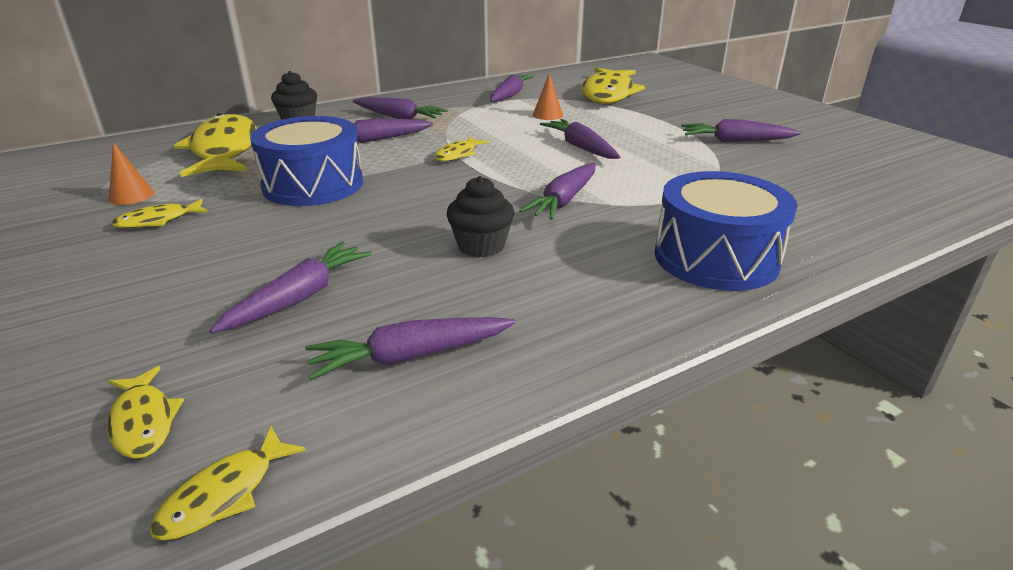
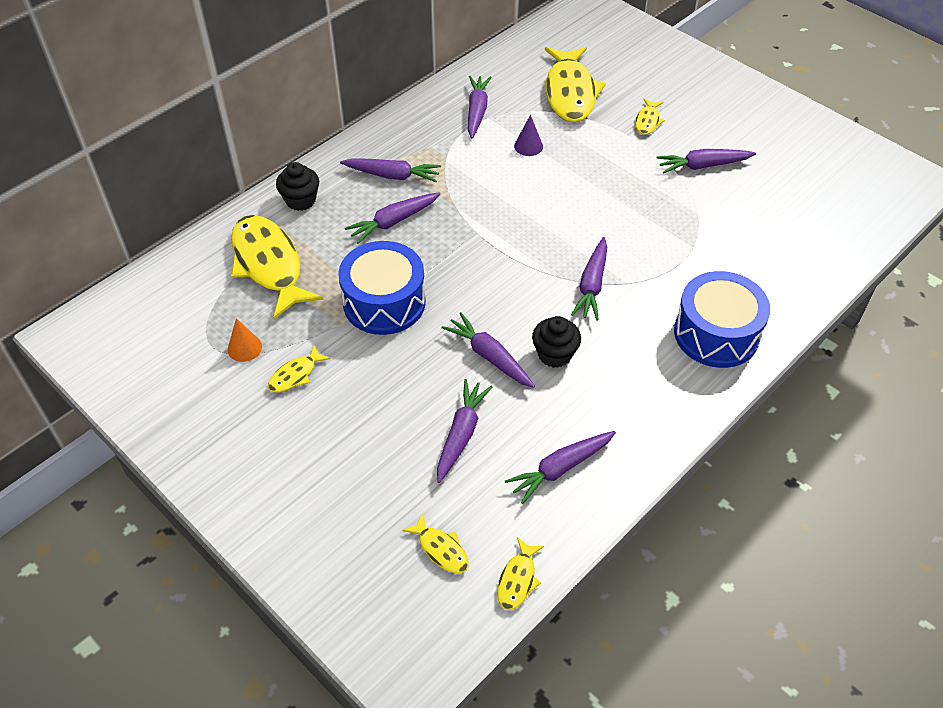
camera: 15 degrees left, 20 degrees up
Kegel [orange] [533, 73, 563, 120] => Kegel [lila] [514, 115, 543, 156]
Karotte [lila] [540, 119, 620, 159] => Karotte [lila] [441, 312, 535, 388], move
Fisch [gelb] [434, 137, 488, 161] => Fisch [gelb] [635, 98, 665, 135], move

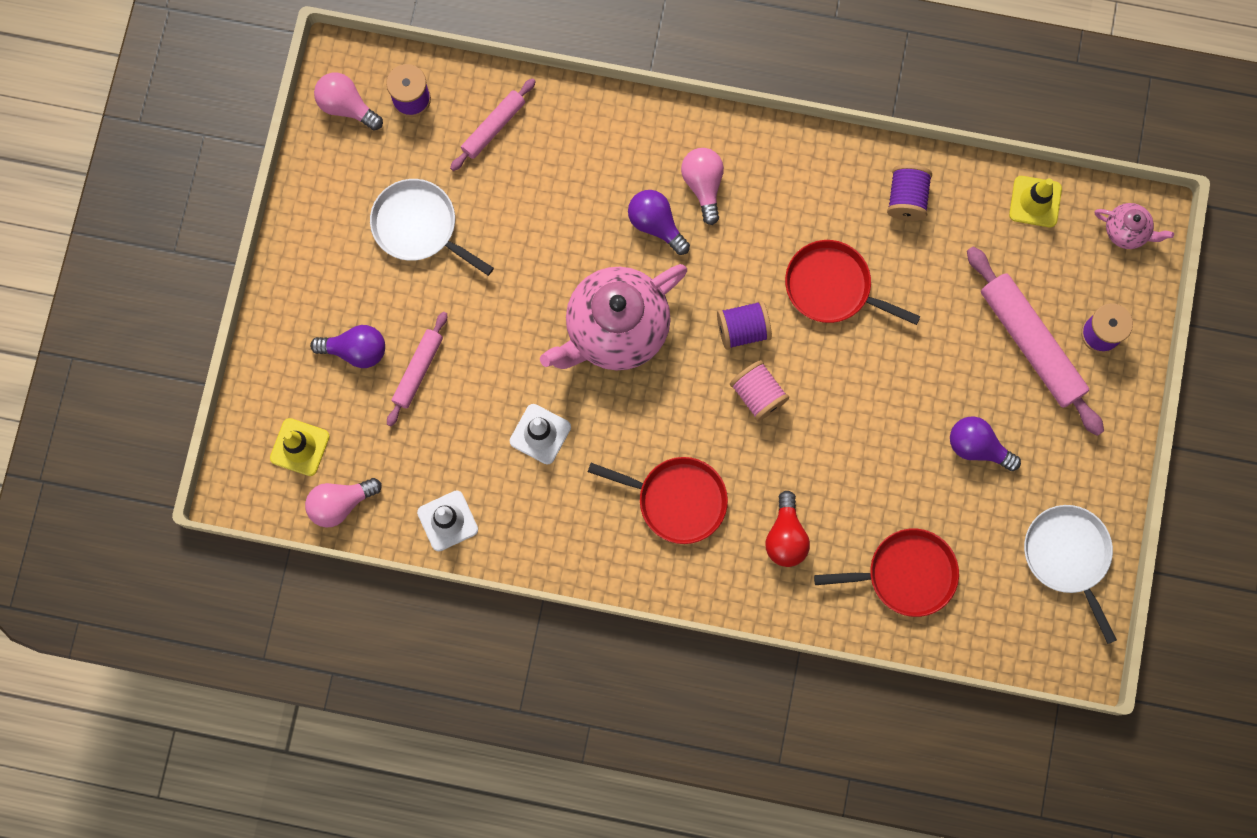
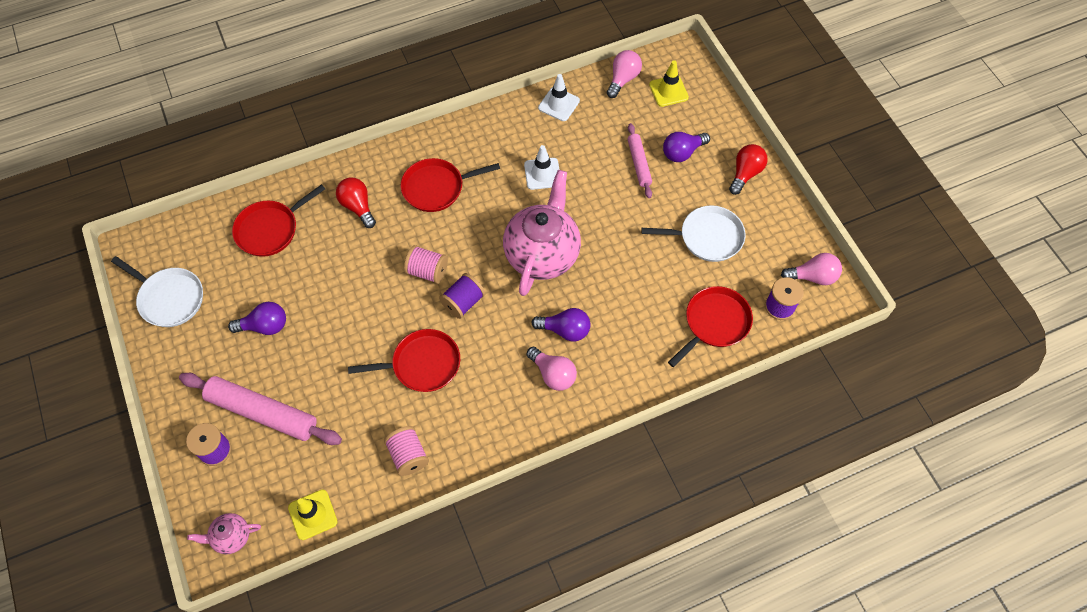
camera: 145 degrees right, 15 degrees down
Nudelholz [rosa] [450, 78, 536, 171] => Pfanne [rot] [668, 286, 753, 367]
Garnrolle [lila] [887, 164, 932, 221] => Garnrolle [rosa] [384, 426, 429, 476]
nothing => Glühbirne [rot] [729, 144, 768, 195]

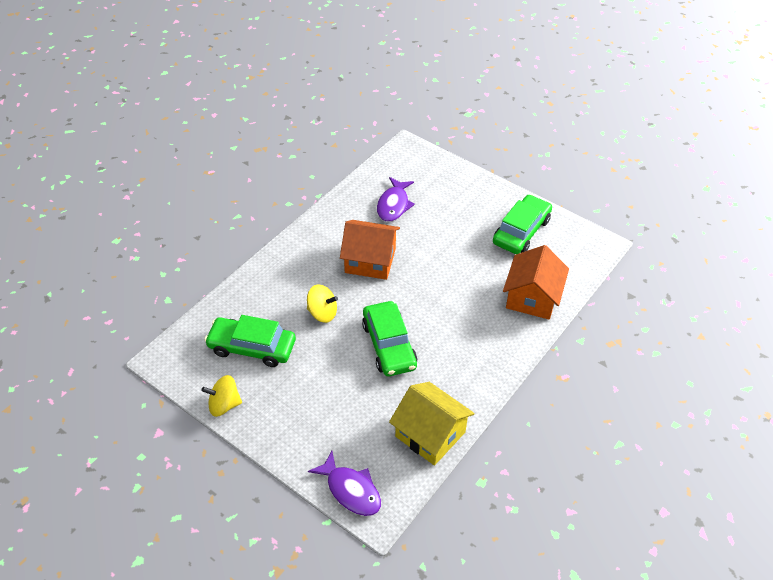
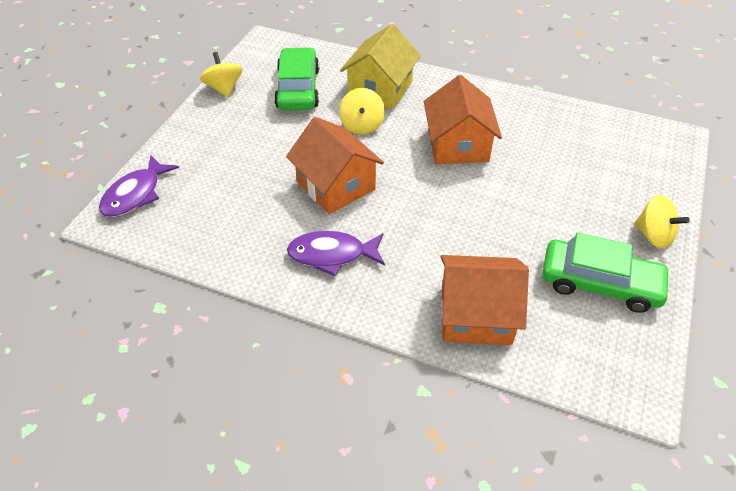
camera: 75 degrees right, 0 degrees up
Fisch [lila] [377, 177, 415, 222] => Fisch [lila] [287, 231, 385, 276], move
Auto [grün] [362, 301, 417, 376] => Haus [orange] [286, 117, 384, 214]
Haus [gelb] [389, 382, 475, 466] => Haus [gelb] [340, 24, 421, 109], move
nothing => Kreisel [gelb] [634, 195, 690, 249]

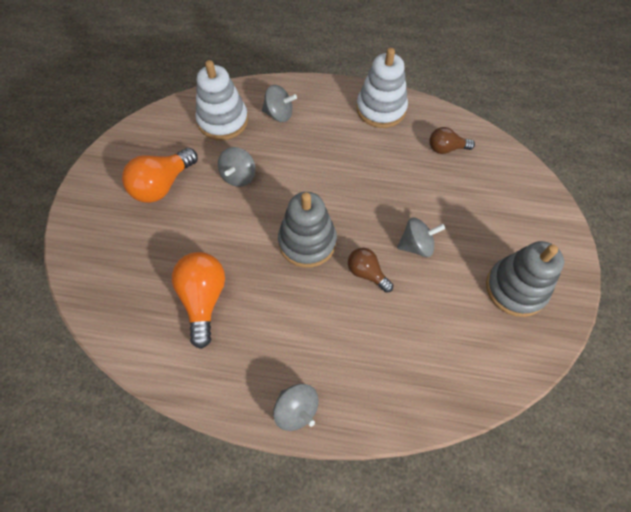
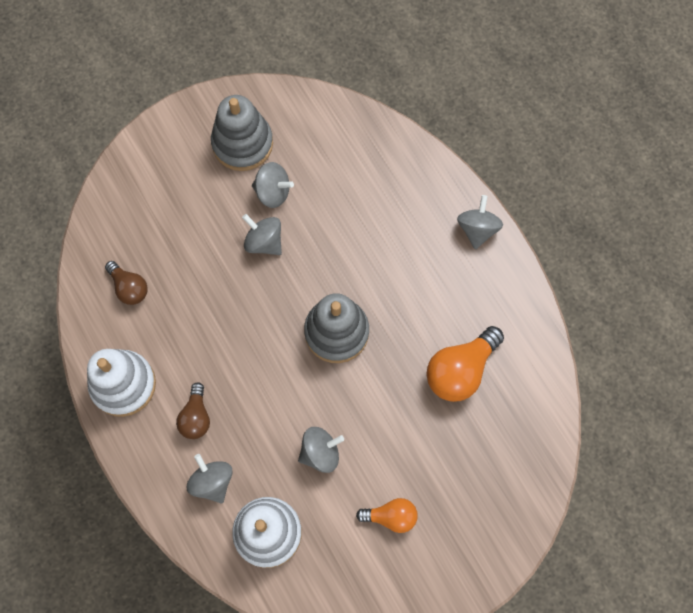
camera: 130 degrees left, 10 degrees up
Glühbirne [orange] [122, 148, 198, 203] => Glühbirne [orange] [356, 498, 418, 533], x0.60
Glühbirne [braun] [348, 248, 393, 293] => Glühbirne [braun] [176, 382, 210, 439], move
nothing => Kreisel [grau] [252, 162, 294, 208]

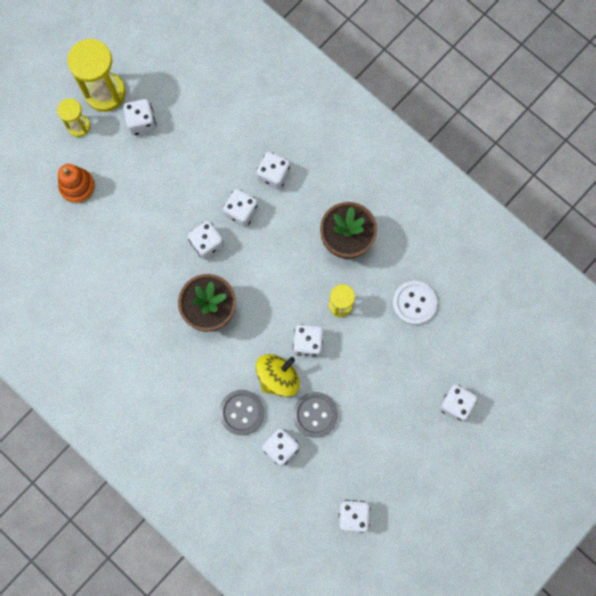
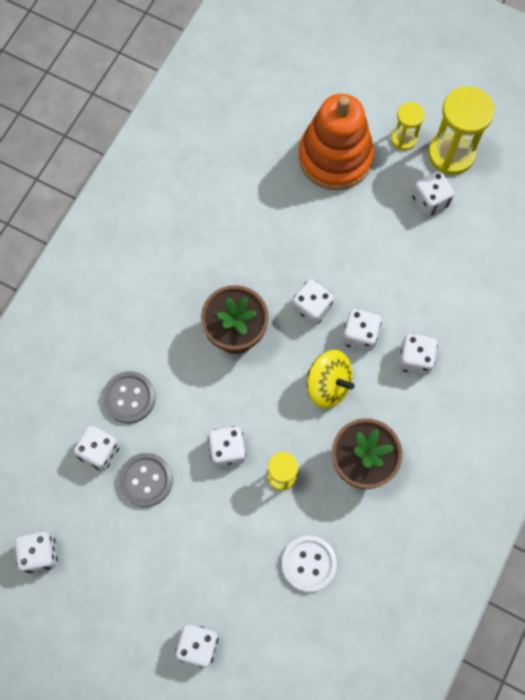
camera: 75 degrees right, 5 degrees down
Stapelspielzeug [orange] [58, 164, 95, 204] => Stapelspielzeug [orange] [299, 94, 374, 190], x1.86
Kreisel [gelb] [256, 354, 300, 397] => Kreisel [gelb] [307, 350, 354, 409], move

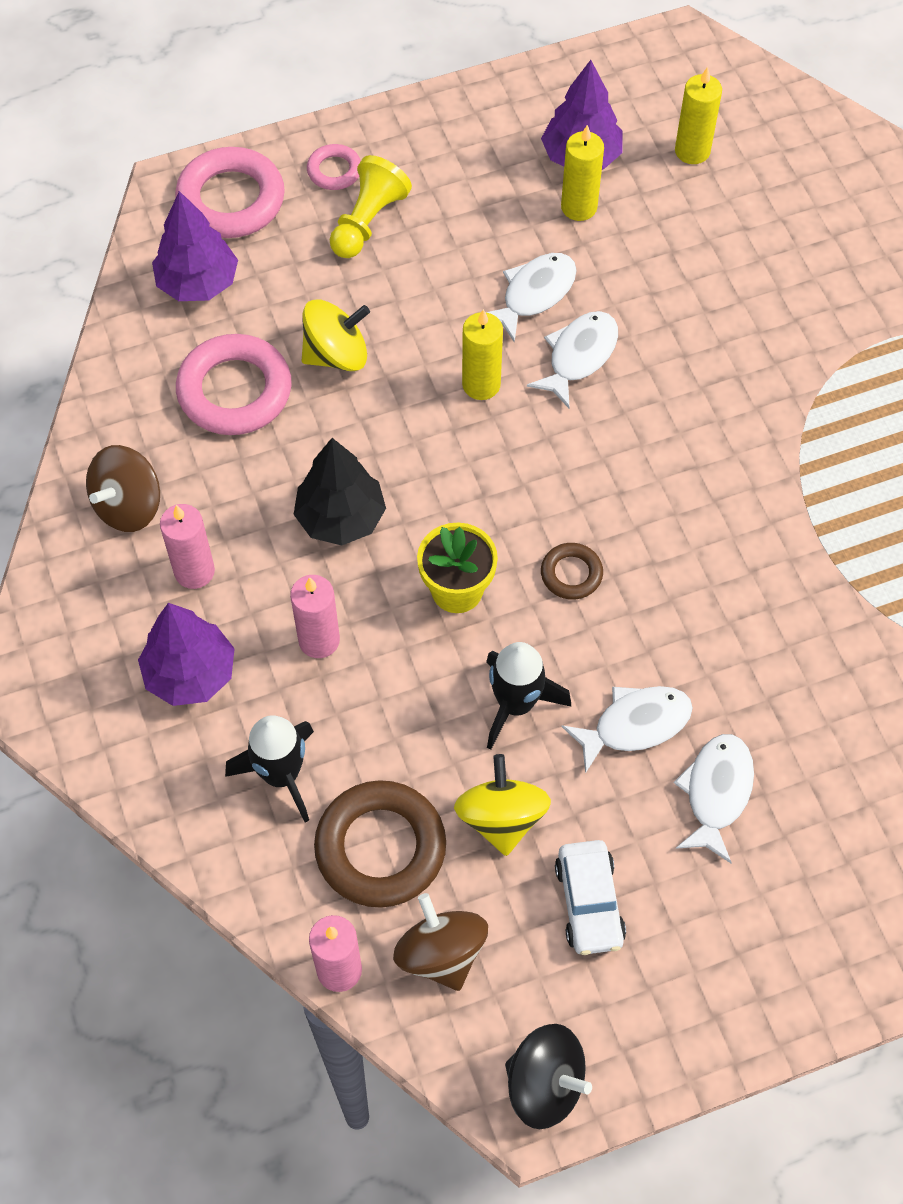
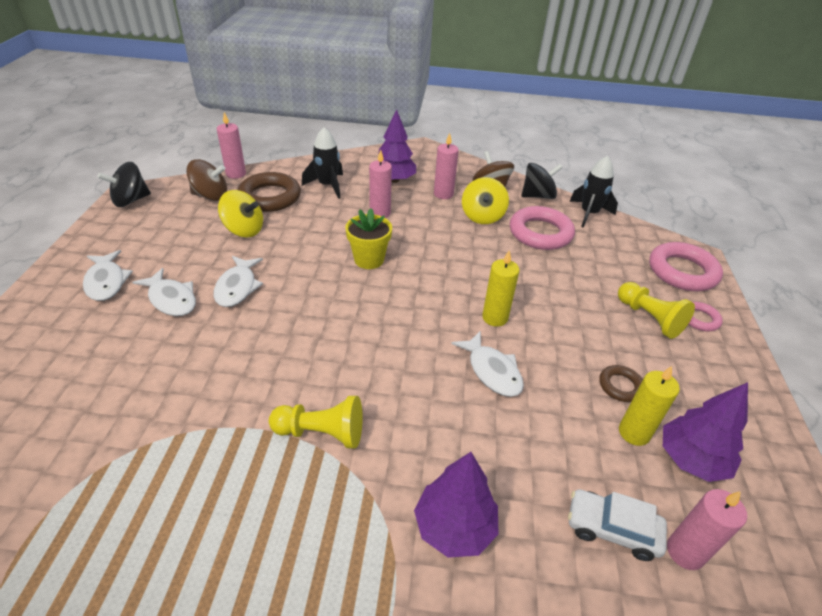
camera: 115 degrees right, 20 degrees down
Kerze [gelb] [675, 67, 722, 164] => Kerze [rosa] [667, 489, 747, 570]
Baum [lila] [152, 191, 238, 301] => Baum [lila] [414, 452, 499, 558], move
Fisch [weiß] [486, 253, 577, 343] => Fisch [weiß] [83, 250, 133, 301], move
Kreisel [gelb] [302, 299, 370, 371] => Kreisel [gelb] [462, 177, 509, 224], move
Baum [schwarz] [294, 438, 386, 545] => nothing
Ring [braun] [541, 543, 603, 600] => Ring [braun] [599, 365, 643, 402], move
Rakete [schwarz] [486, 642, 571, 749] => Rakete [schwarz] [569, 156, 618, 228], move
Auto [weiß] [555, 840, 626, 955] => Auto [weiß] [568, 489, 667, 561], move
nothing => Kreisel [schwarz] [521, 163, 563, 199]
nothing => Bauer [gelb] [269, 396, 363, 449]

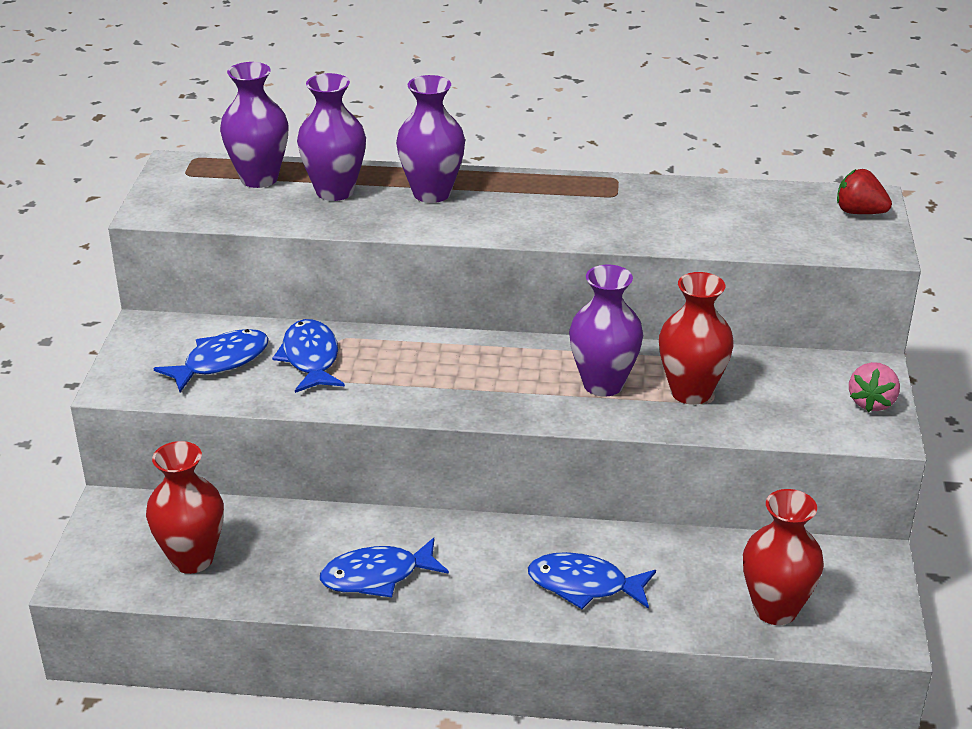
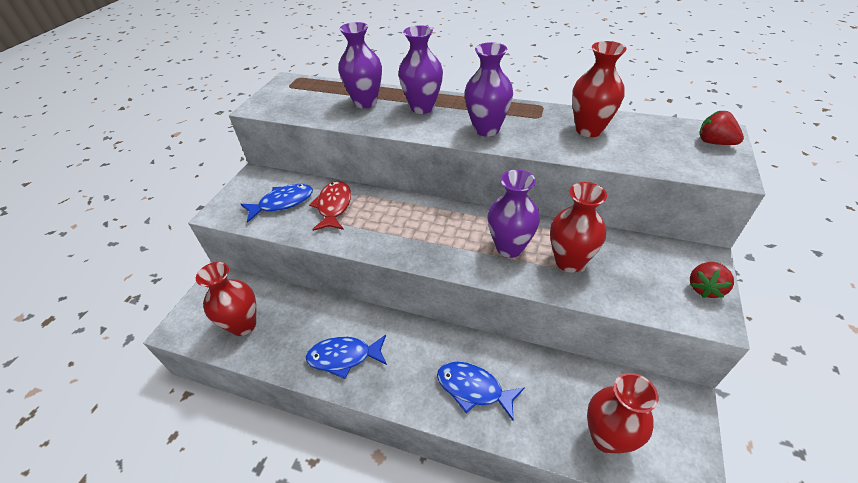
camera: 15 degrees right, 10 degrees up
Vase [lila] [220, 62, 289, 188] => Vase [lila] [464, 42, 513, 136], move
Fisch [blau] [272, 319, 345, 393] => Fisch [rot] [309, 181, 351, 231]
Erdbeere [rosa] [849, 362, 900, 412] => Erdbeere [rot] [690, 262, 734, 298]
nothing => Vase [rot] [572, 41, 627, 137]

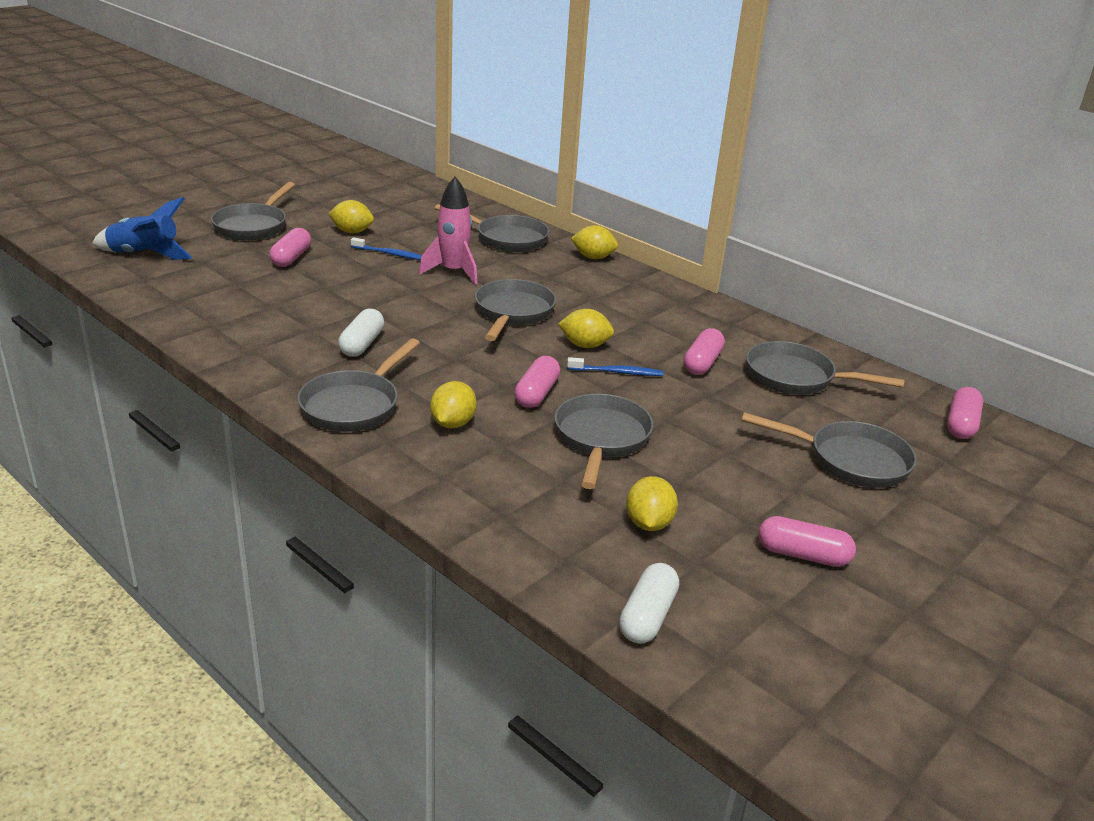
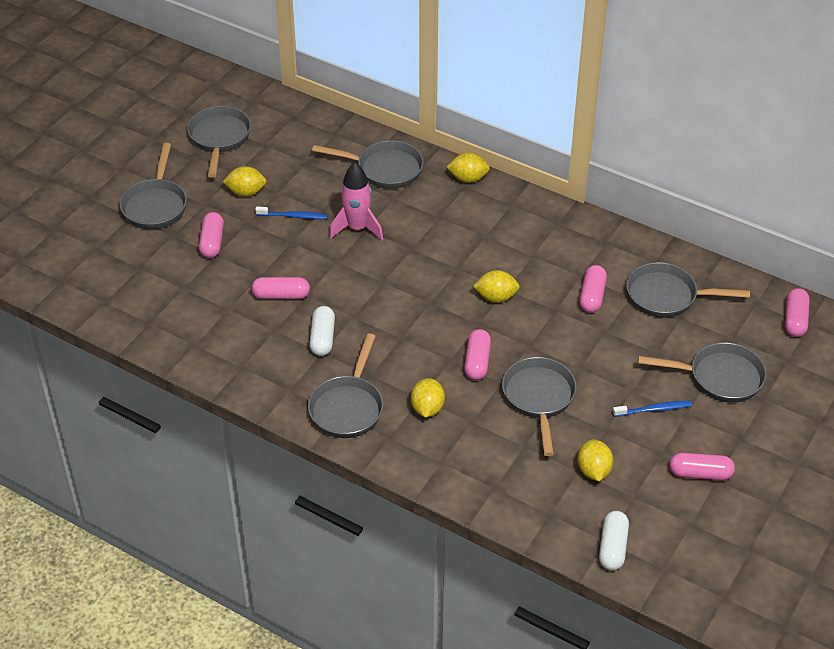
camera: 10 degrees left, 15 degrees up
Rakete [blau] [92, 197, 192, 260] => nothing
Pfanne [grau] [475, 279, 557, 341] => Pfanne [grau] [187, 106, 251, 178], move
Zahnbürste [blau] [567, 357, 663, 376] => Zahnbürste [blau] [613, 401, 692, 417], move
nothing => Kapsel [rosa] [251, 277, 310, 299]

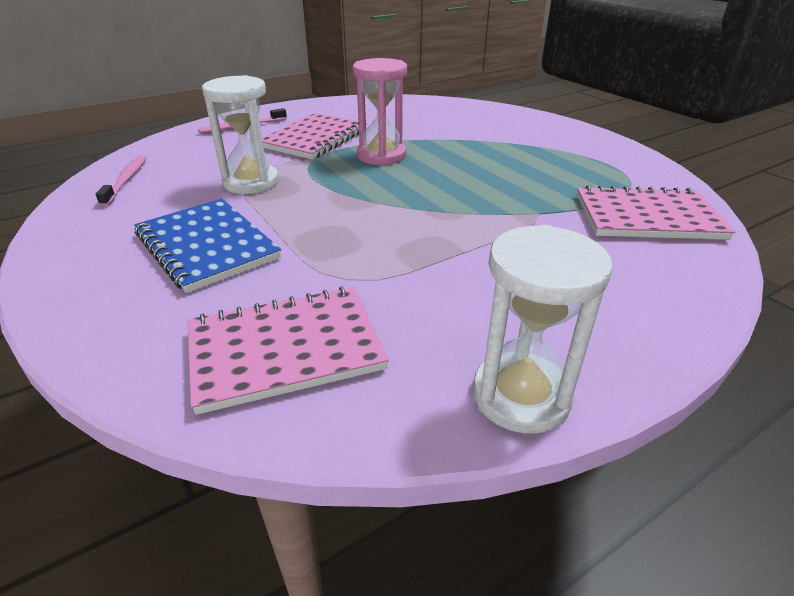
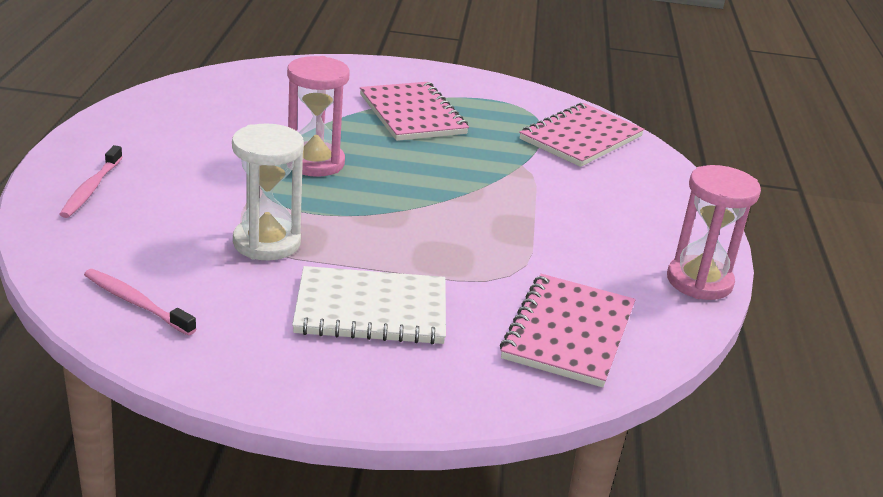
camera: 55 degrees left, 5 degrees down
Notizbuch [rosa] [262, 113, 367, 160] => Notizbuch [rosa] [360, 82, 469, 141], move
Notizbuch [blau] [134, 199, 281, 293] => Notizbuch [weiß] [292, 266, 446, 344]
Sanduhr [weiß] [473, 225, 612, 434] => Sanduhr [rosa] [667, 165, 761, 300]

